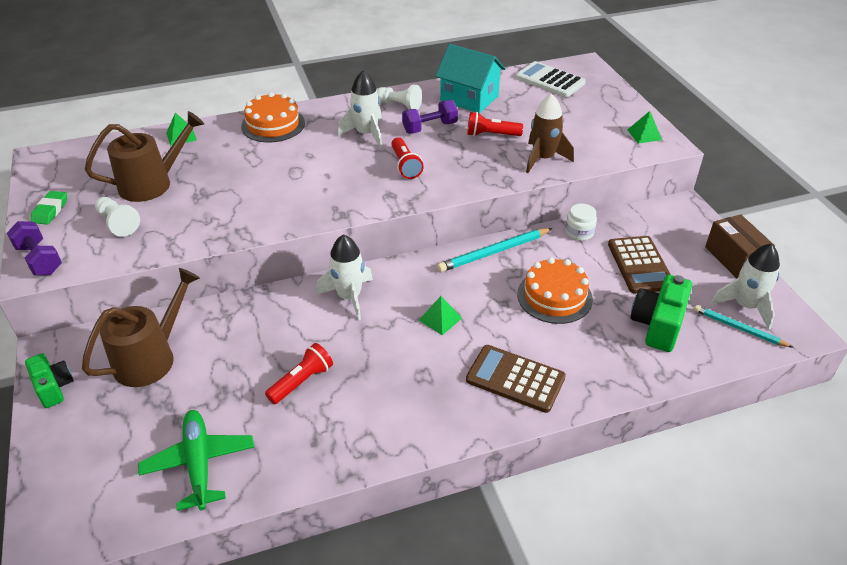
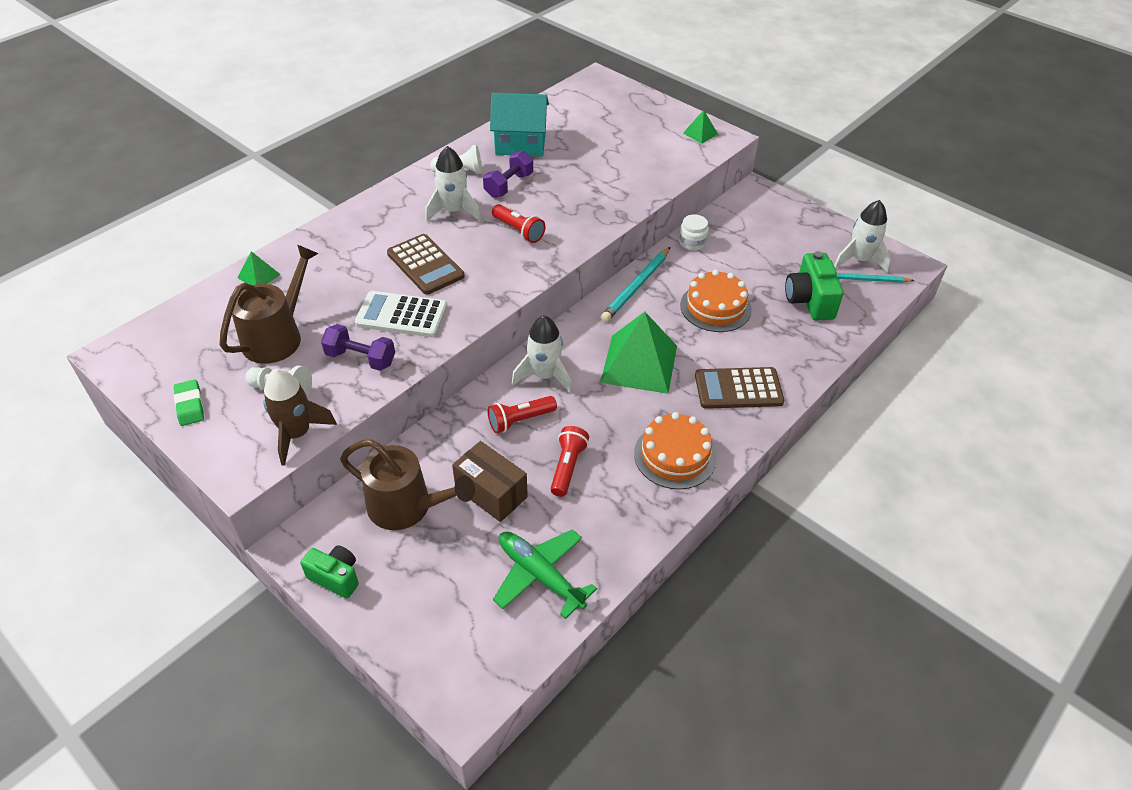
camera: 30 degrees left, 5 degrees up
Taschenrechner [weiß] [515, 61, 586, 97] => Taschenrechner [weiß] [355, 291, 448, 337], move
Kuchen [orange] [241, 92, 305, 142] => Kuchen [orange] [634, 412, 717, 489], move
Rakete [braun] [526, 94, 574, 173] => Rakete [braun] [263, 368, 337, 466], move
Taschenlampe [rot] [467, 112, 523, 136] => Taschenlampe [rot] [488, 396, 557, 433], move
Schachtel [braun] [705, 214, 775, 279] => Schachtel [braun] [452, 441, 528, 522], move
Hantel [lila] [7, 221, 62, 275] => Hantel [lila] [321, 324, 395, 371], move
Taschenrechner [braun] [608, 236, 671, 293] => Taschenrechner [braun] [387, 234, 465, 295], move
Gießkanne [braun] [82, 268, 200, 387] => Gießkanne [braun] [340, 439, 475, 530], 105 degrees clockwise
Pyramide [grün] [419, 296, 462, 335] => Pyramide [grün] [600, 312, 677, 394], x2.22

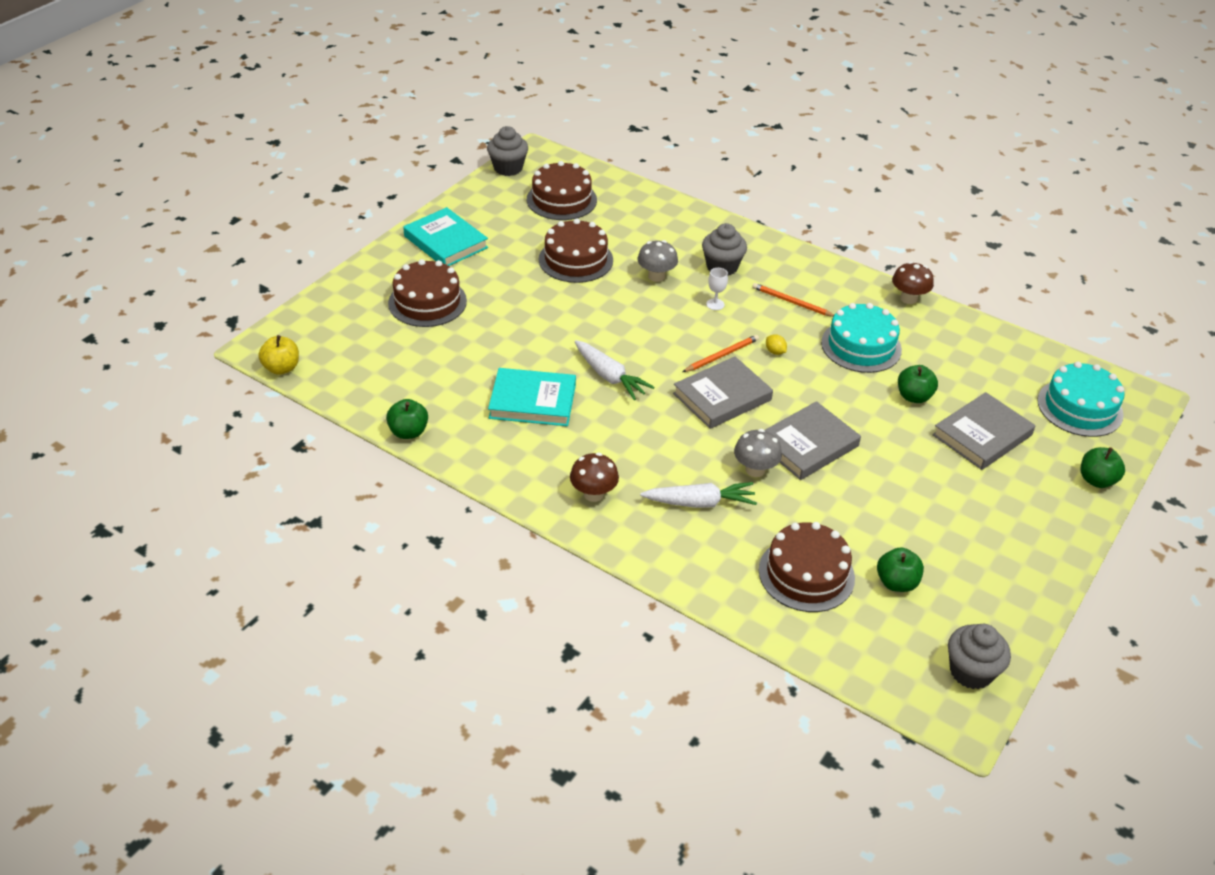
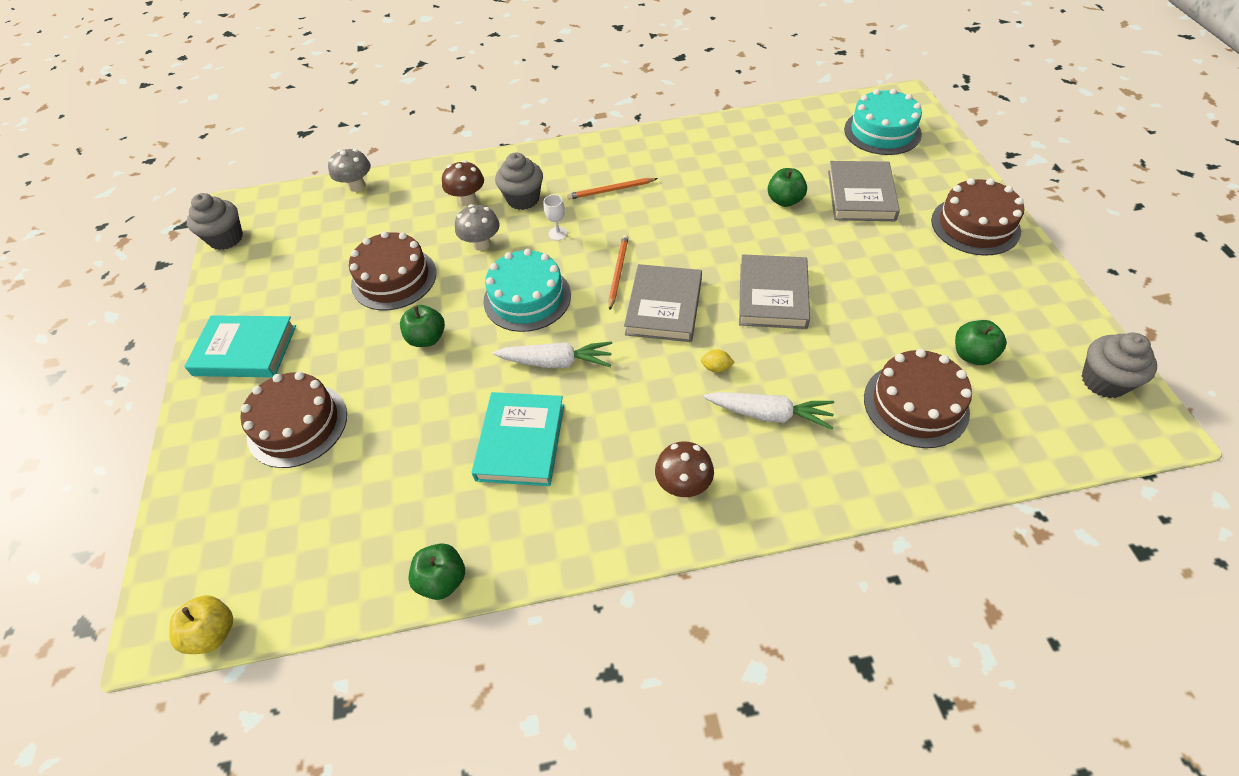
camera: 40 degrees left, 10 degrees up
Kuchen [braun] [527, 161, 597, 220] => Kuchen [braun] [931, 178, 1024, 256], move
Pilz [braun] [892, 261, 934, 304] => Pilz [braun] [442, 160, 484, 206], move
Kuchen [türkis] [821, 303, 902, 373] => Kuchen [türkis] [483, 249, 571, 332], move
Zitrone [gelb] [766, 334, 787, 355] => Zitrone [gelb] [701, 349, 735, 373], move
Buch [türkis] [488, 368, 576, 426] => Buch [türkis] [471, 392, 564, 486], 45 degrees counterclockwise
Pilz [grau] [734, 429, 782, 477] => Pilz [grau] [328, 149, 371, 192], move
Apfel [grün] [1081, 447, 1125, 488] => Apfel [grün] [400, 305, 445, 347], move
Karotte [weiß] [640, 482, 757, 508] => Karotte [weiß] [704, 392, 834, 430], 60 degrees clockwise

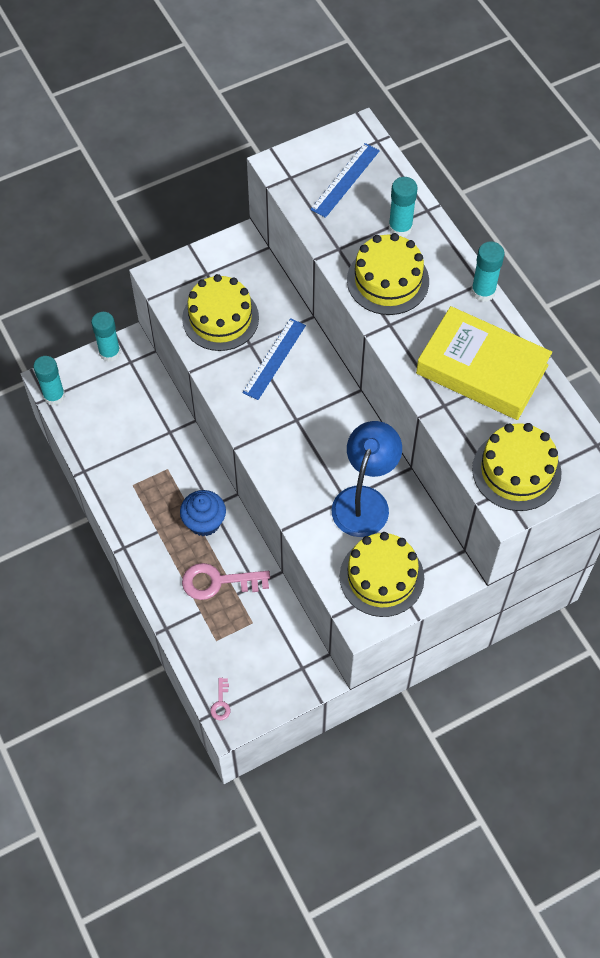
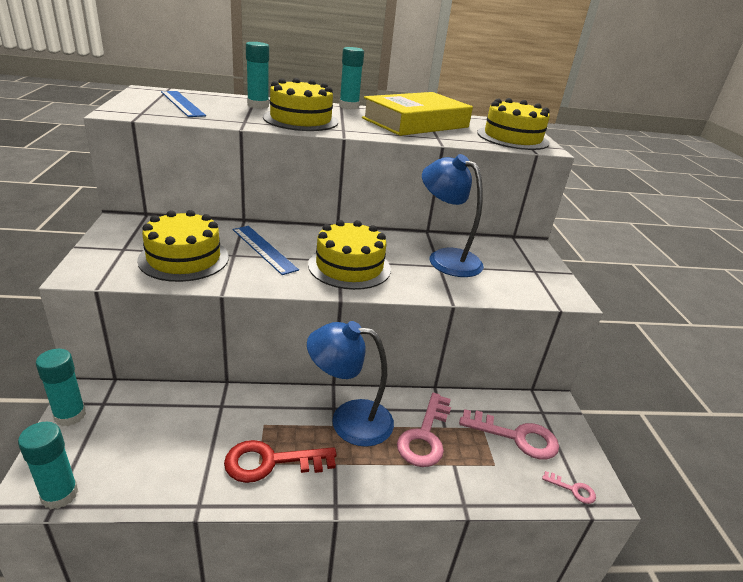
camera: 70 degrees left, 30 degrees down
Muffin [blau] [180, 490, 226, 536] => Lampe [blau] [307, 321, 394, 447]
Kuchen [gelb] [340, 532, 424, 617] => Kuchen [gelb] [308, 220, 391, 290], move
nothing => Schlüssel [rosa] [459, 409, 559, 460]
nothing => Schlüssel [rot] [224, 440, 337, 483]

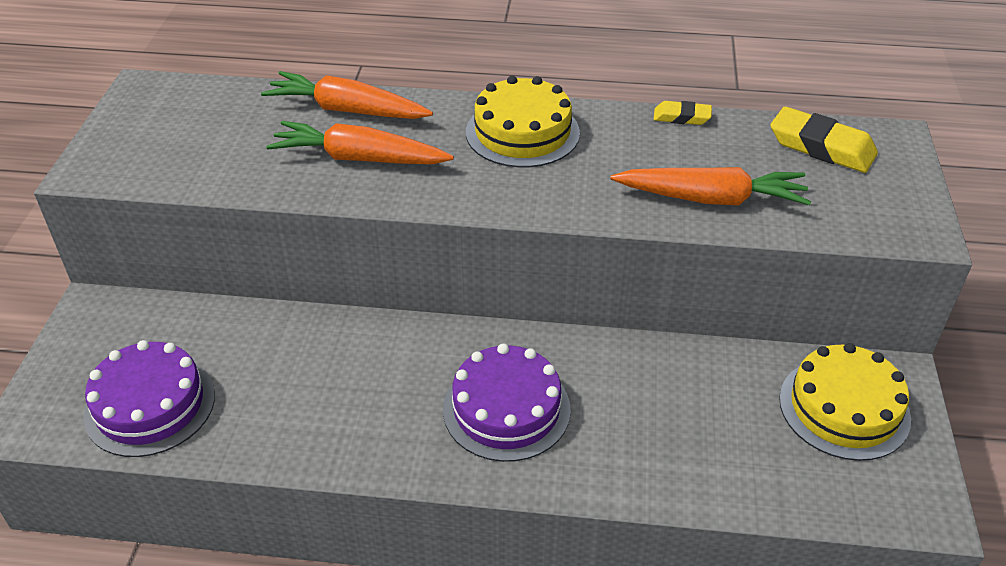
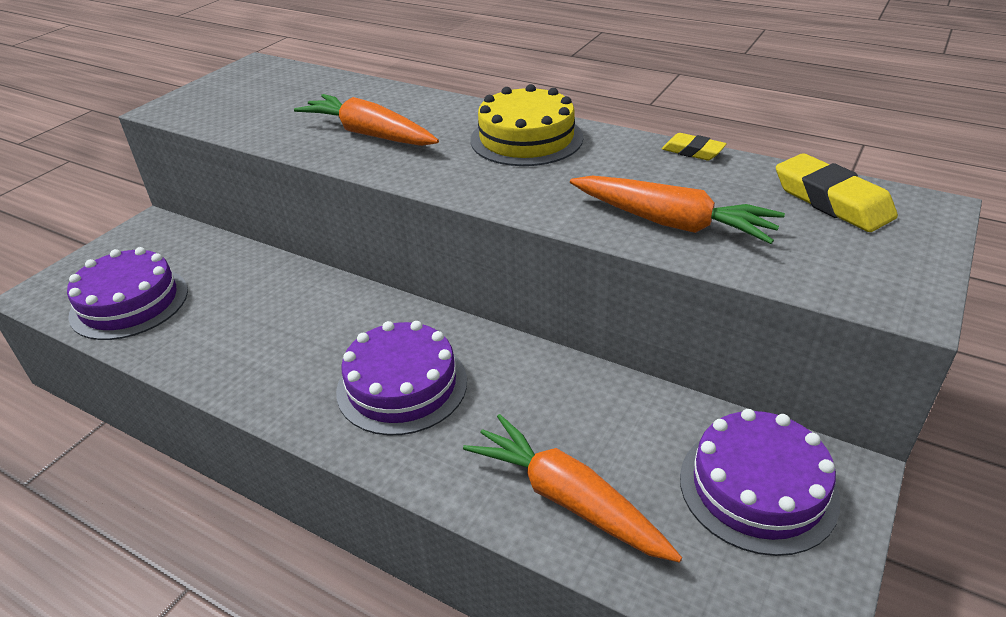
camera: 25 degrees right, 5 degrees down
Karotte [orange] [261, 71, 433, 119] => Karotte [orange] [463, 414, 682, 563], move
Kuchen [gelb] [779, 343, 911, 461] => Kuchen [lila] [680, 409, 840, 556]

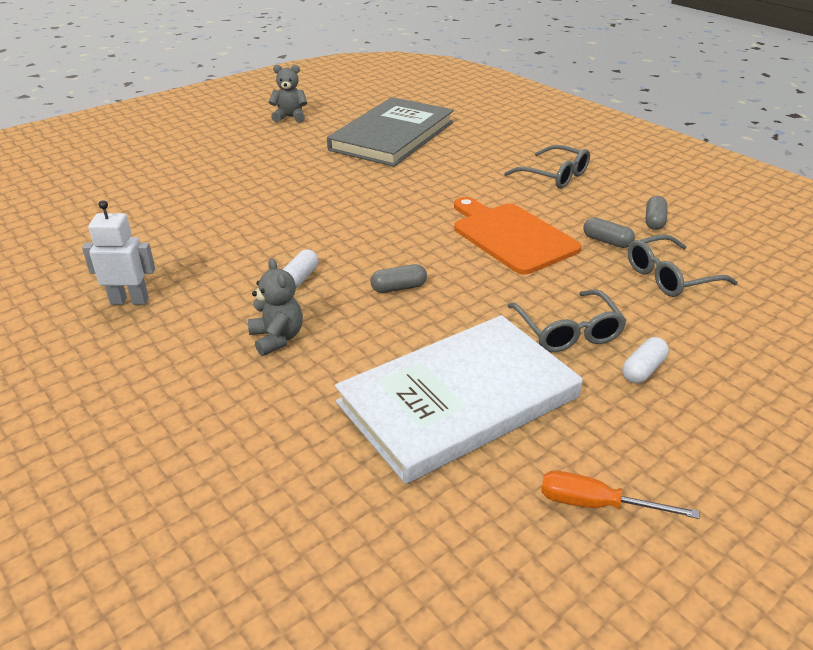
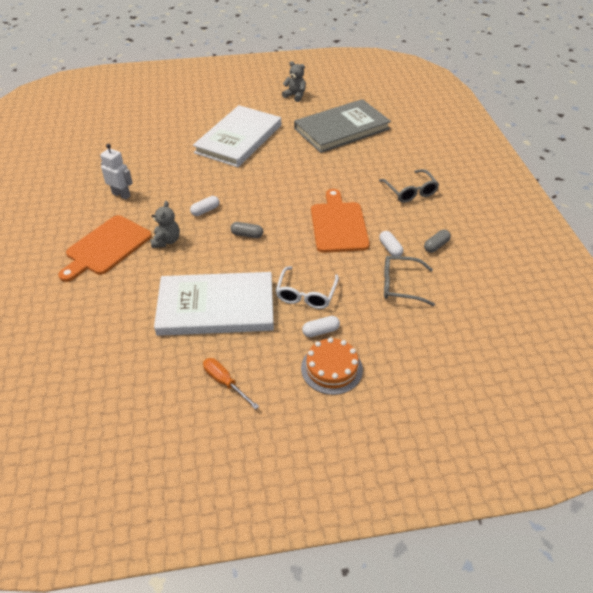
camera: 30 degrees right, 10 degrees up
Kapsel [grau] [583, 217, 635, 248] => Kapsel [weiß] [379, 231, 403, 256]
Brille [grau] [507, 289, 627, 352] => Brille [weiß] [276, 266, 339, 309]
nothing => Buch [weiß] [193, 105, 281, 167]
nothing => Schneidebrett [orange] [58, 215, 152, 282]
nothing => Kuchen [orange] [301, 337, 363, 395]

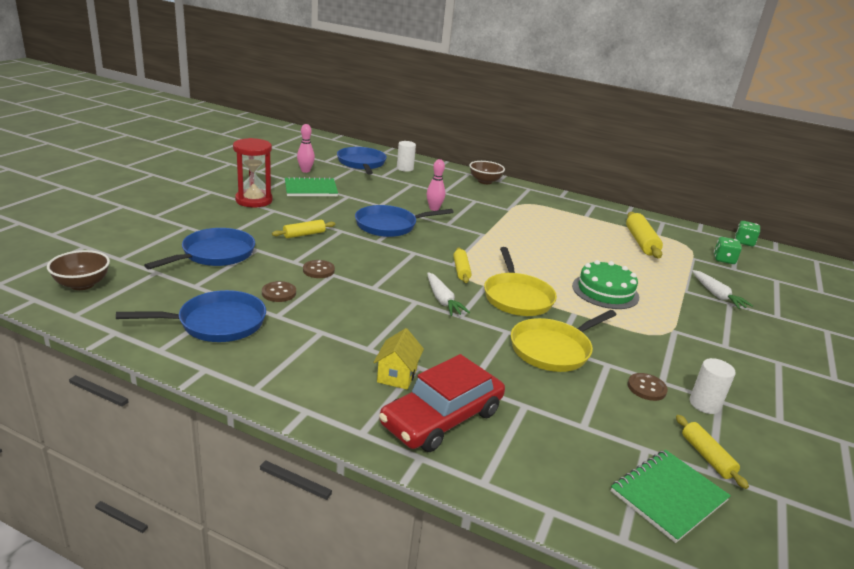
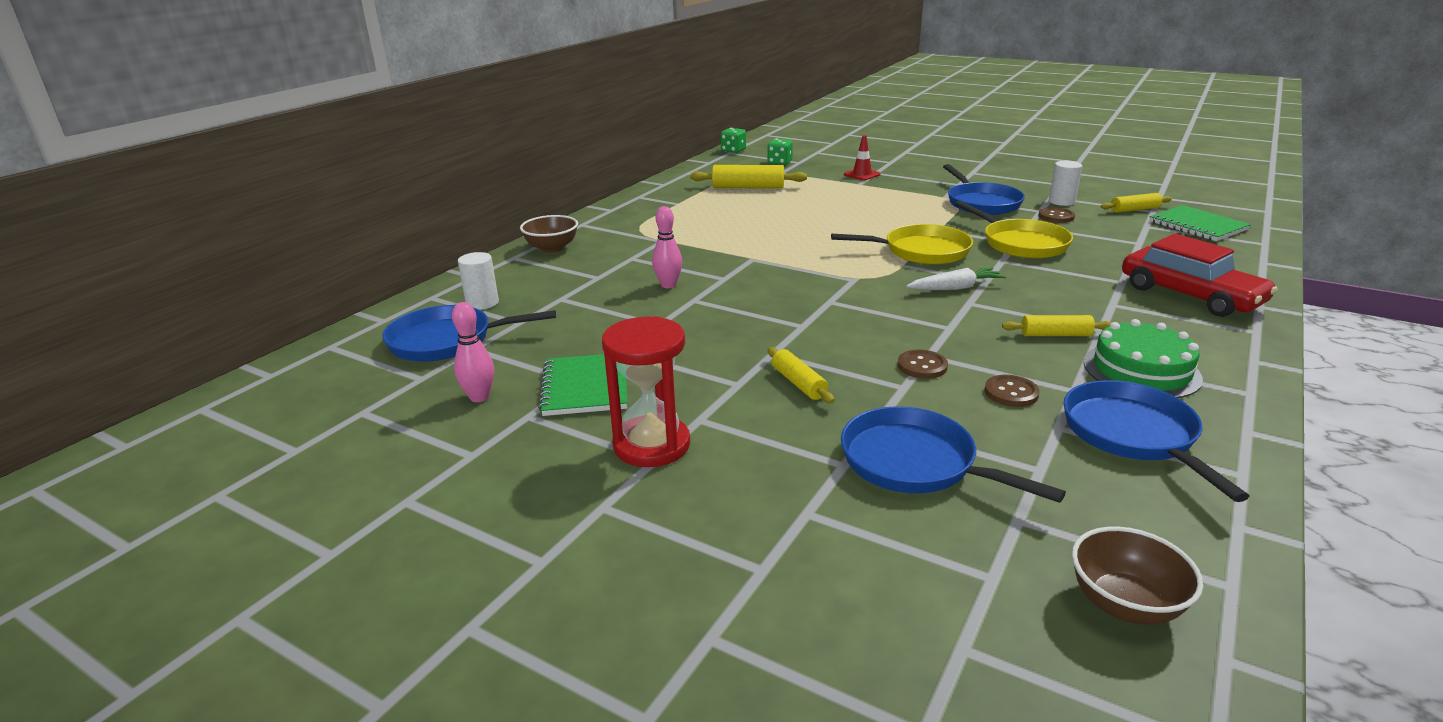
camera: 80 degrees left, 0 degrees up
Pfanne [blau] [355, 205, 454, 237] => Pfanne [blau] [943, 164, 1025, 215], move
Nudelholz [gelb] [453, 248, 472, 283] => Nudelholz [gelb] [1002, 315, 1111, 336], move
Kuchen [grün] [572, 260, 639, 309] => Kuchen [grün] [1084, 319, 1203, 398], move
Karotte [weiß] [692, 270, 753, 309] => Leitkegel [rot] [844, 135, 881, 180]
Haus [gelb] [373, 328, 424, 389] => nothing

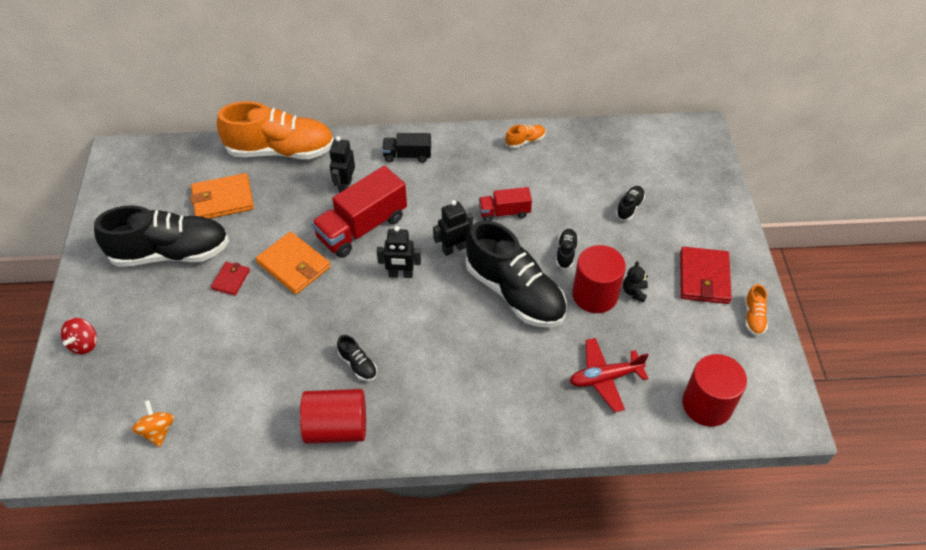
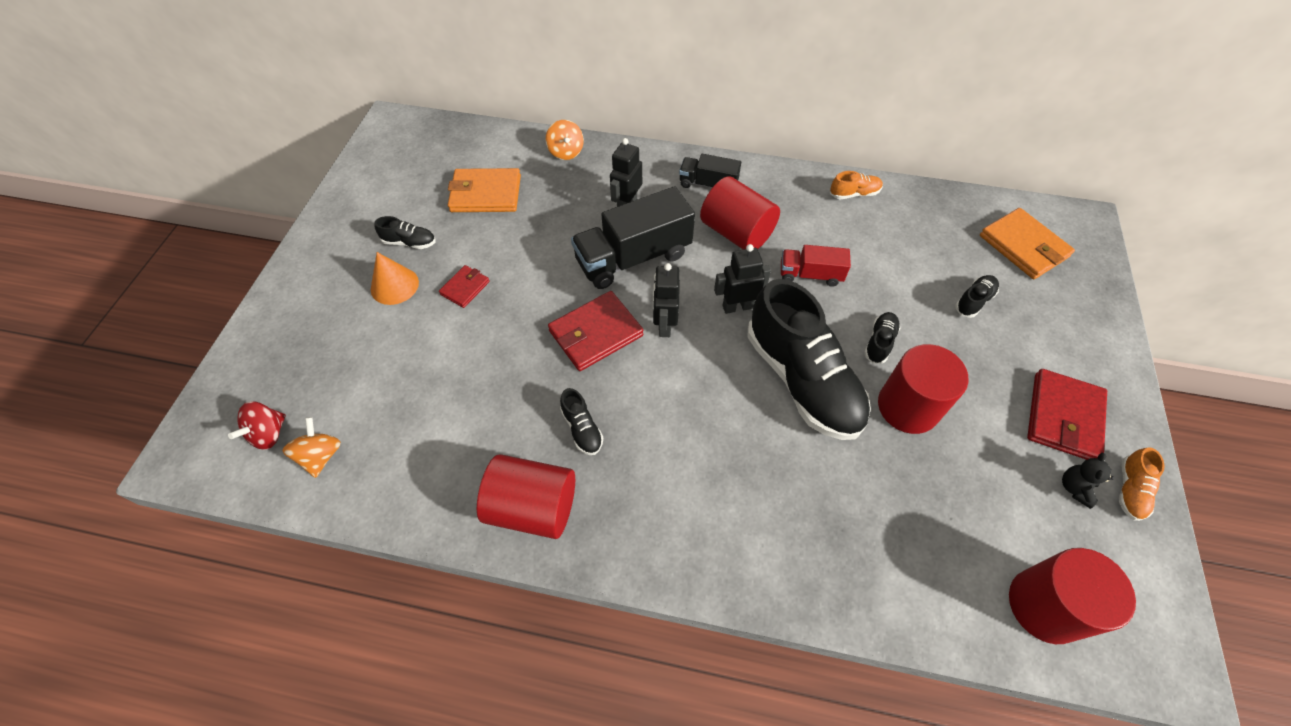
camera: 15 degrees right, 5 degrees up
Schuh [orange] [217, 101, 334, 159] => Kreisel [orange] [546, 120, 584, 160]
Lastwagen [rot] [311, 166, 407, 258] => Lastwagen [schwarz] [571, 186, 695, 289]
Schuh [schwarz] [94, 205, 229, 267] => Schuh [schwarz] [374, 216, 436, 249], x0.40
Roboter [schwarz] [376, 226, 421, 278] => Roboter [schwarz] [653, 263, 680, 337], 75 degrees clockwise
Geldbörse [orange] [256, 231, 331, 294] => Geldbörse [orange] [980, 208, 1075, 279], move
Teddybär [schwarz] [623, 261, 648, 302] => Teddybär [schwarz] [1062, 453, 1114, 509], move
Kreisel [rot] [61, 318, 97, 354] => Kreisel [rot] [228, 401, 286, 450], move
Flugzeug [rot] [570, 338, 648, 412] => nothing
nothing => Vollzylinder [rot] [700, 176, 780, 249]
nothing => Kegel [orange] [371, 252, 419, 305]
nothing => Geldbörse [rot] [548, 291, 643, 371]

